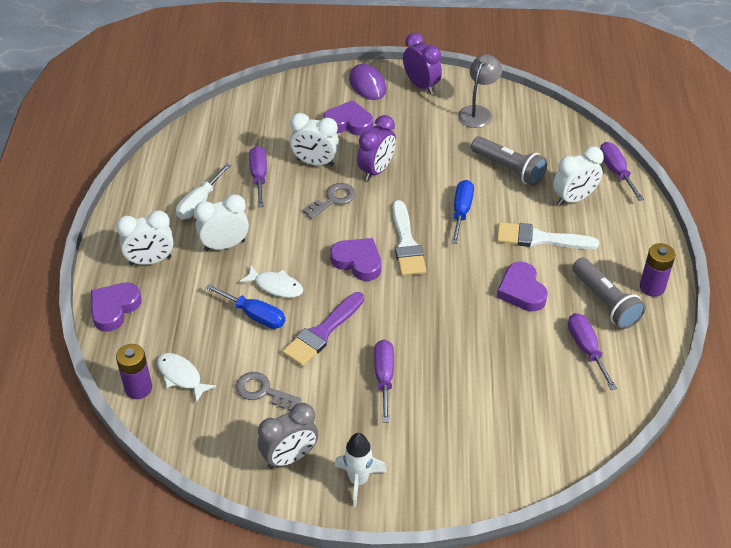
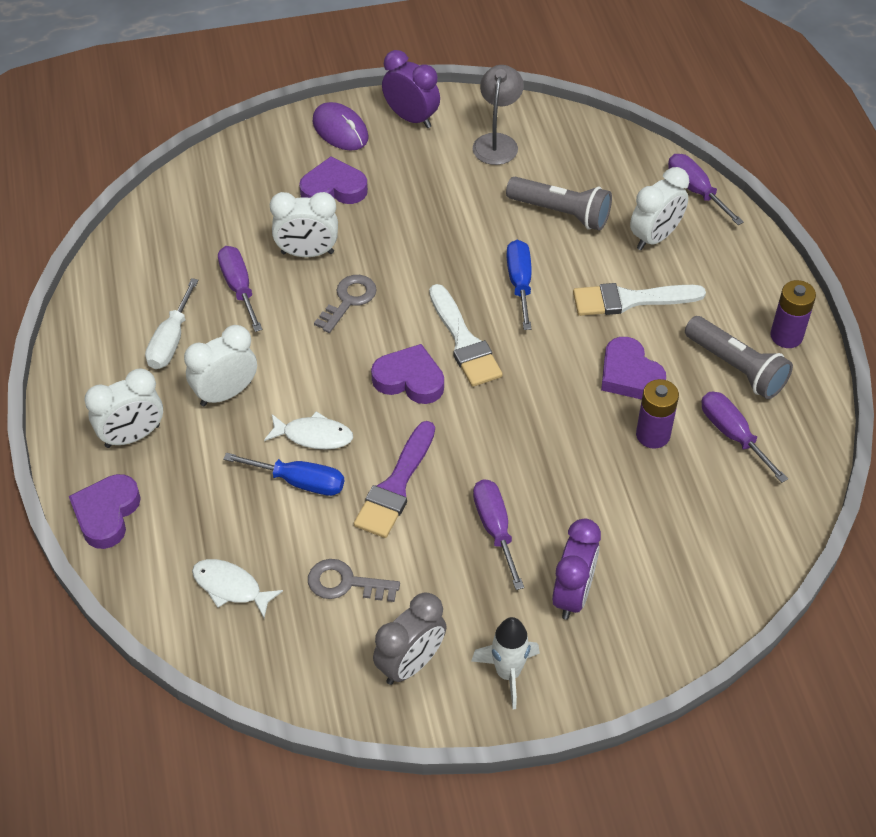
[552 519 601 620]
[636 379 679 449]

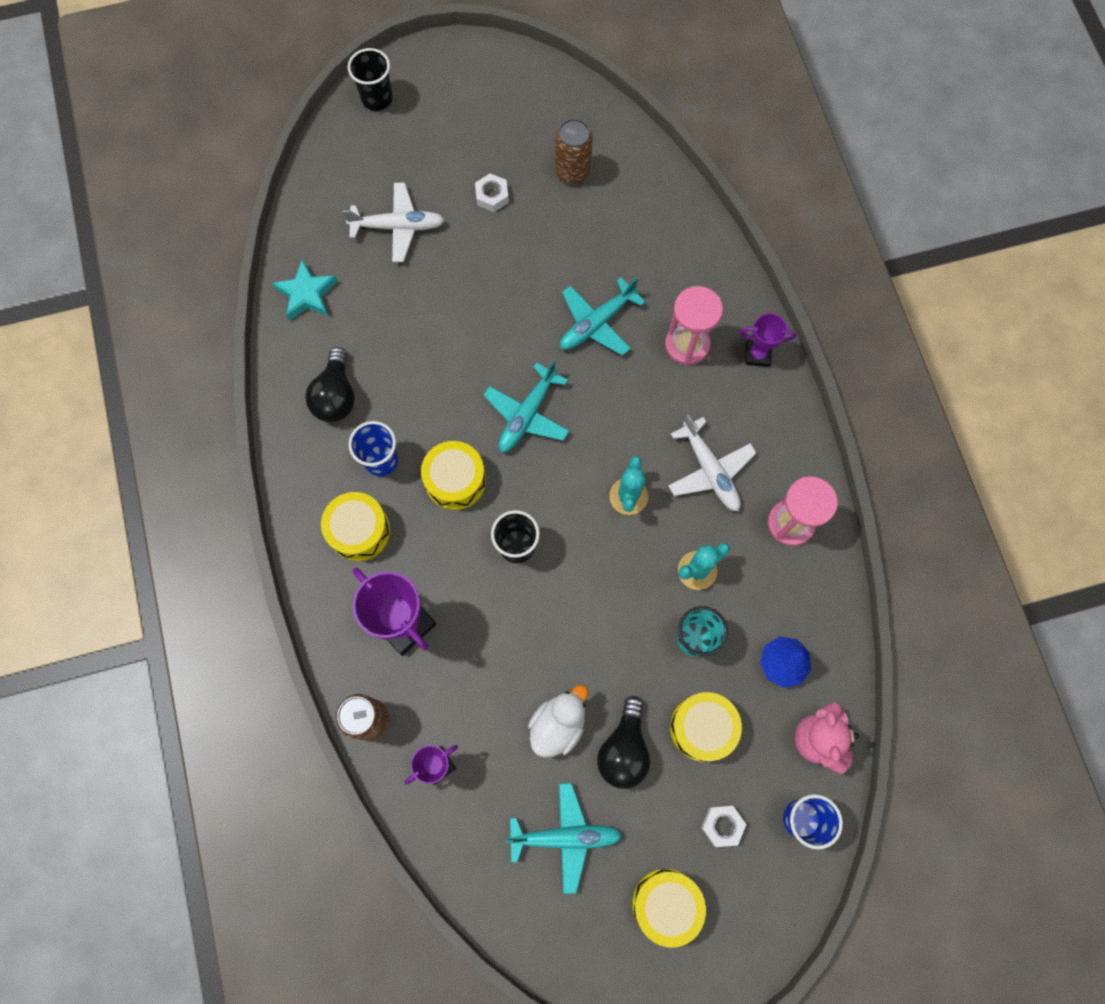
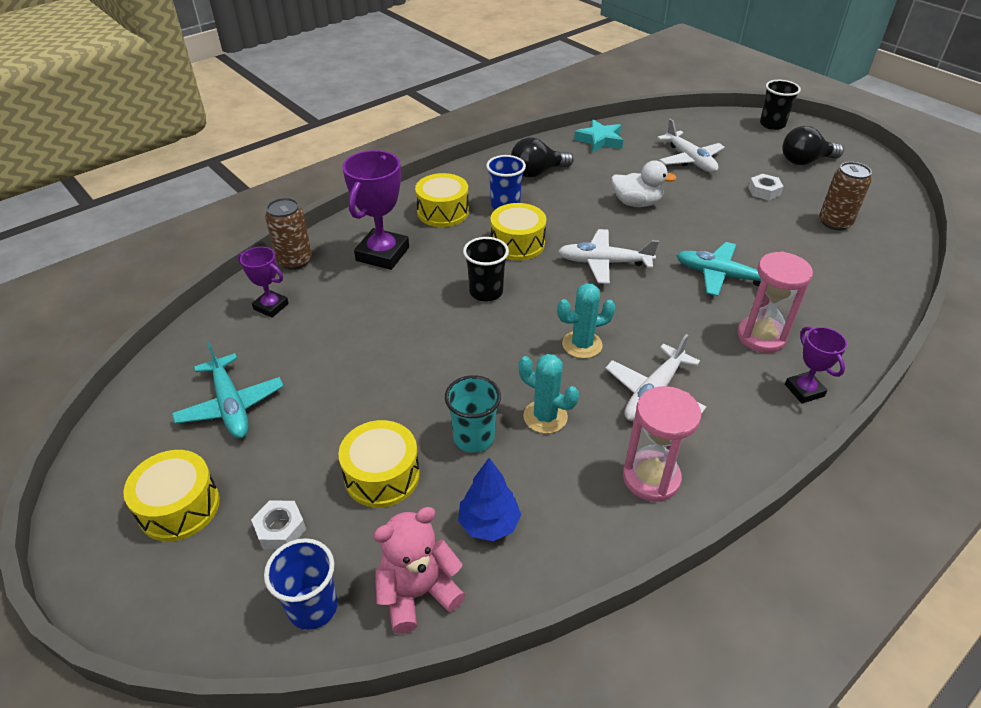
[558 229 659 284]
[611 161 677 207]
[782 126 844 165]

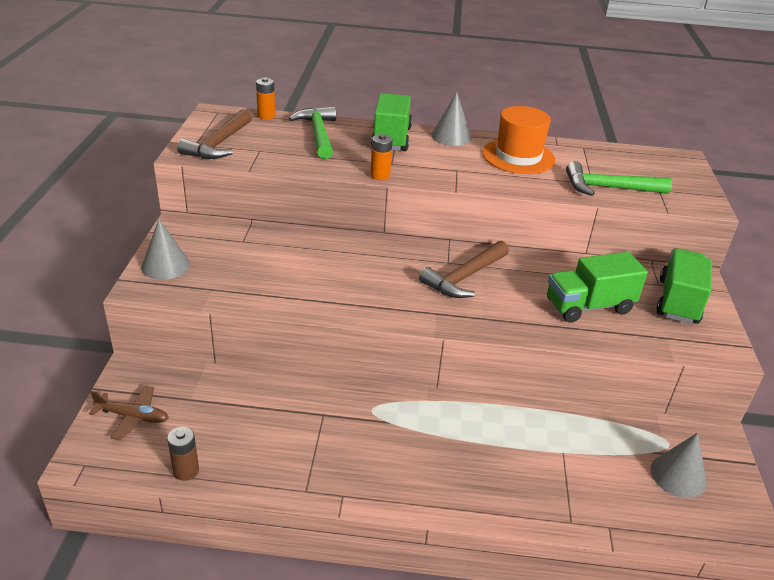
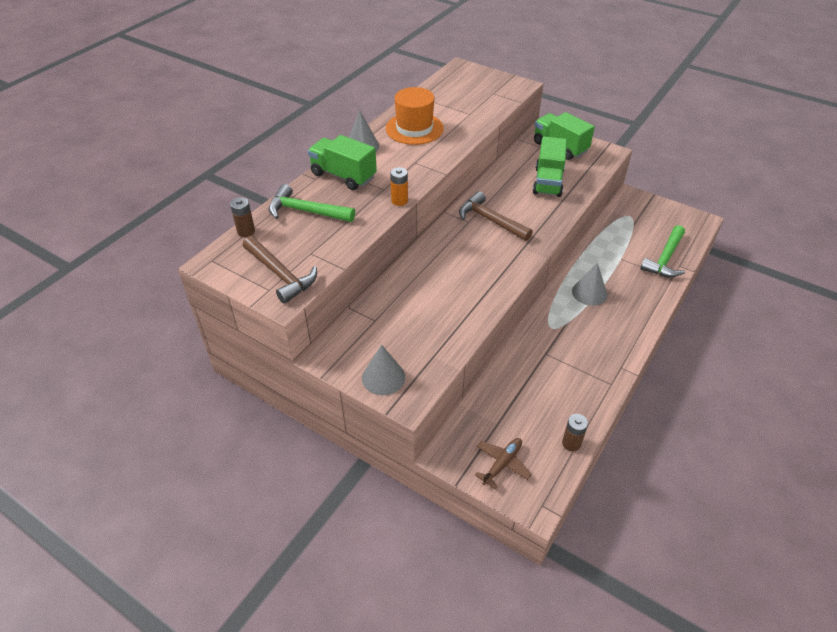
[230 197 255 237]
[459 191 533 241]
[572 263 607 306]
[640 225 685 277]

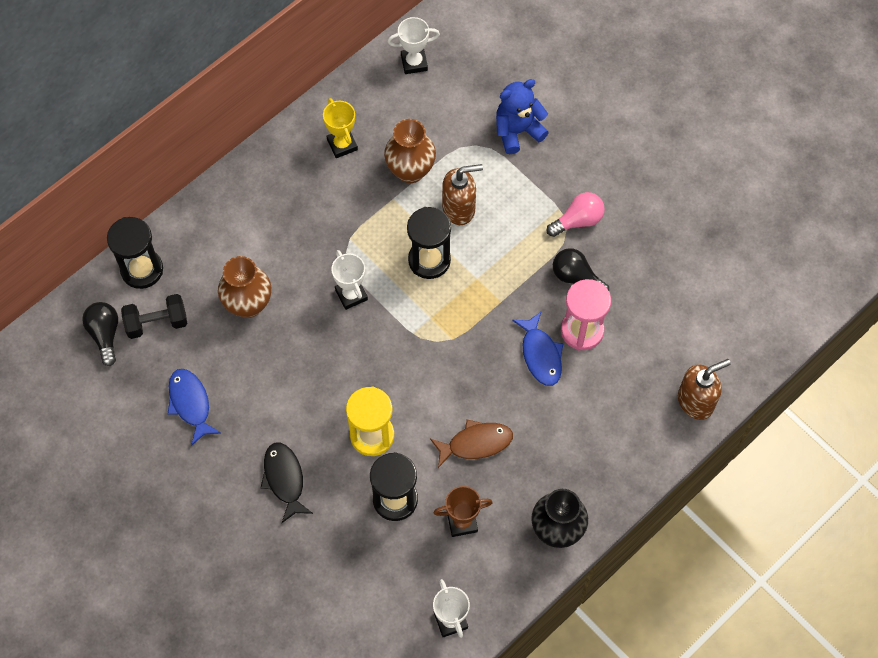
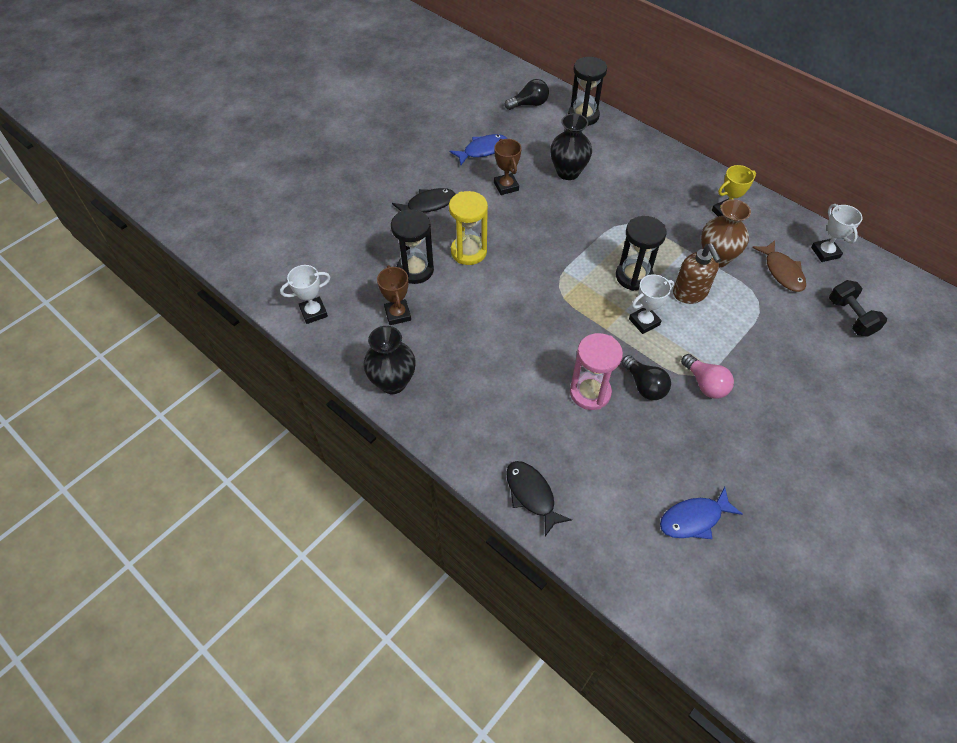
[494 139 522 195]
[506 461 572 536]
[550 113 592 180]
[622 355 671 400]
[629 274 674 334]
[660 487 743 539]
[752 241 806 292]
[829 280 887 337]
[496 79 549 154] (first image)

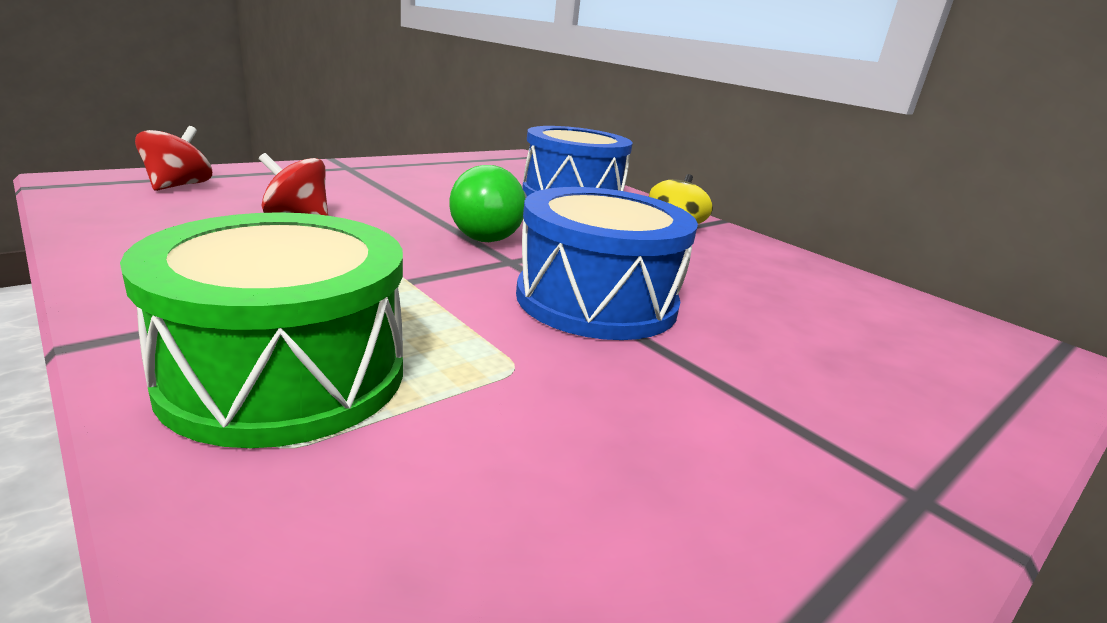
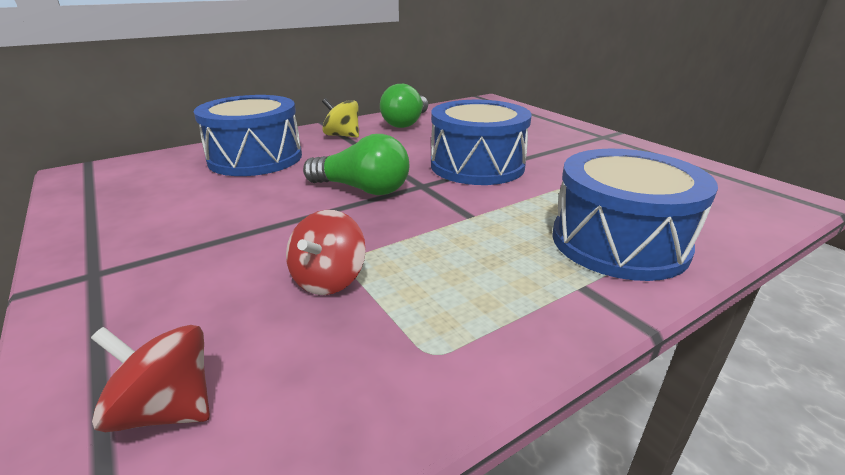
[380 84 428 128]
[552 149 718 281]

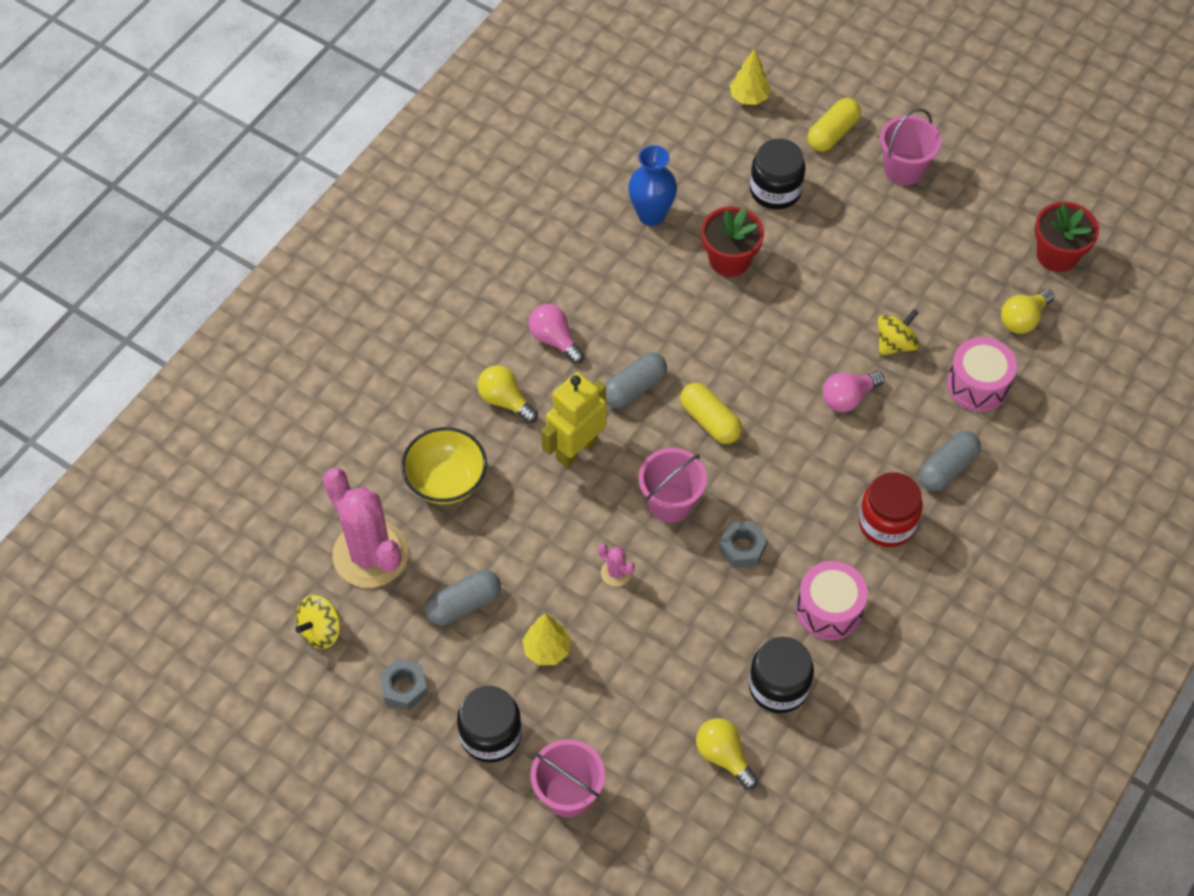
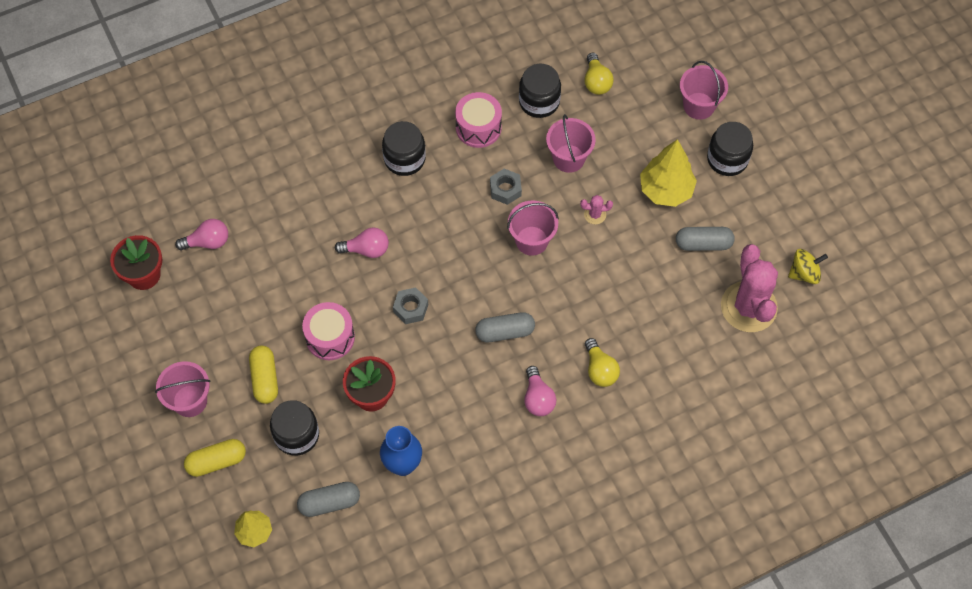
[175 219 228 250]
[249 346 278 404]
[297 482 360 517]
[302 302 355 360]
[382 121 426 176]
[393 287 428 324]
[546 114 596 173]
[580 195 613 224]
[640 139 697 207]
[401 427 487 504] (first image)
[541 372 607 468] (first image)
[878 309 919 356] (first image)

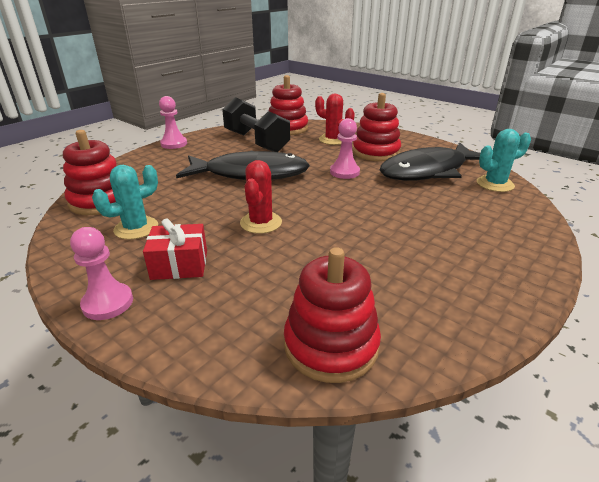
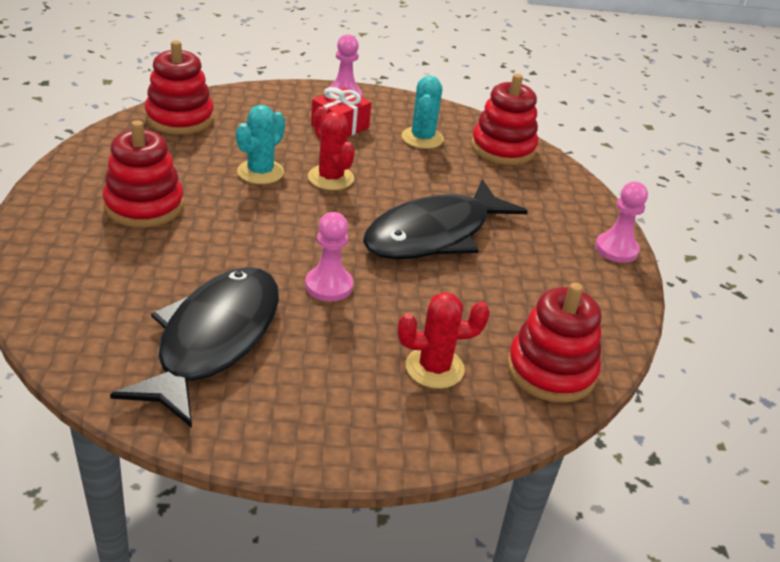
[103 120 184 228]
[236 105 285 184]
[222 97 290 152] (first image)

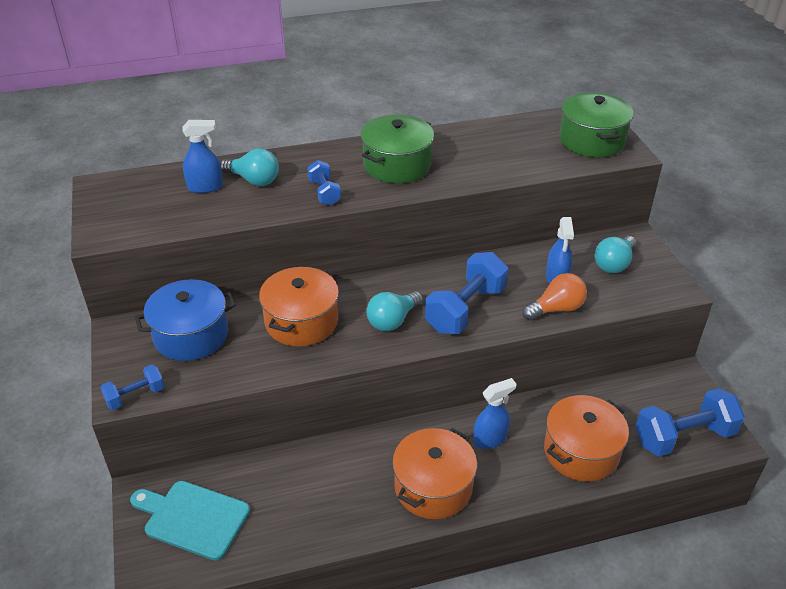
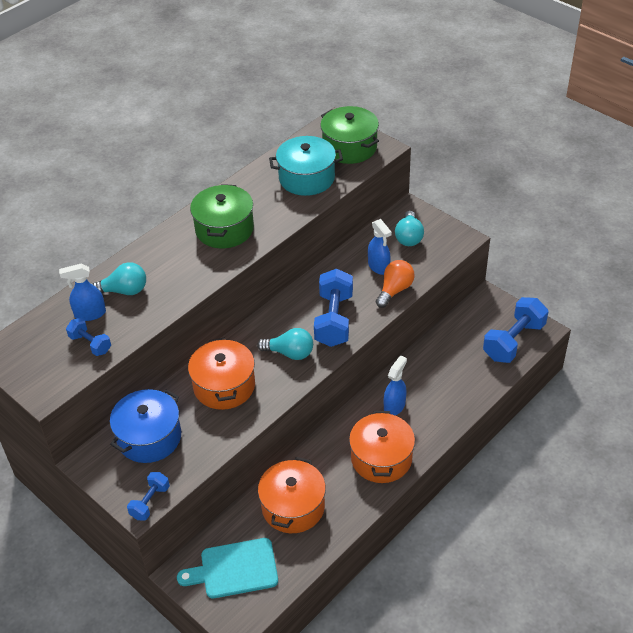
[59 263 106 321]
[66 318 111 356]
[257 328 313 360]
[258 457 326 533]
[269 136 343 196]

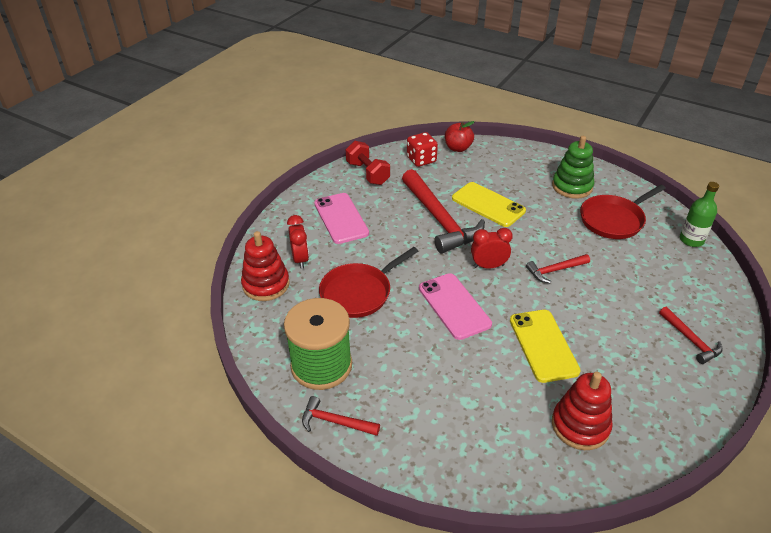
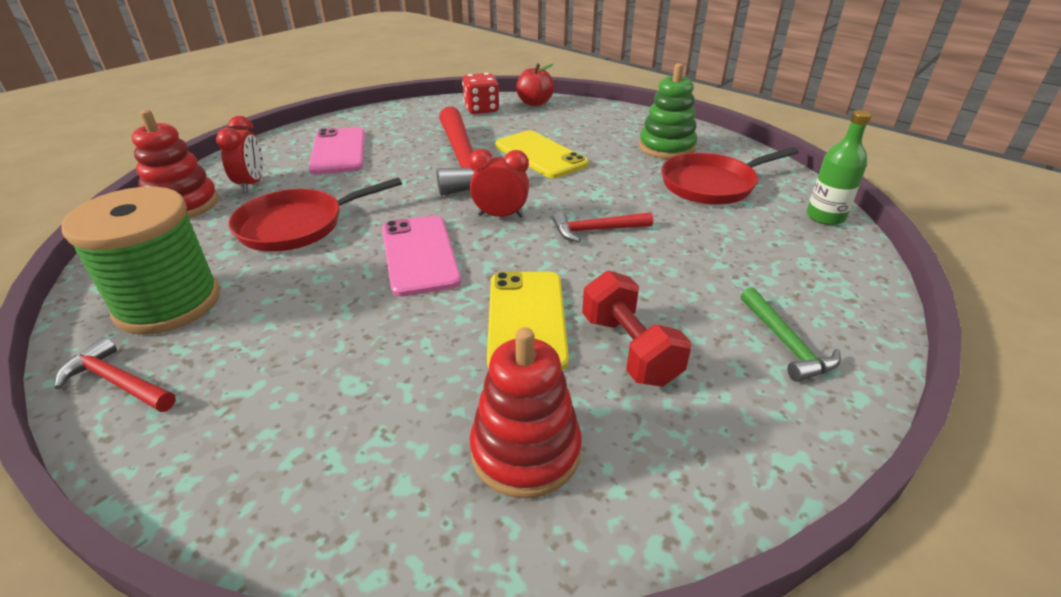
[582 270 691 387]
[741 287 841 382]

